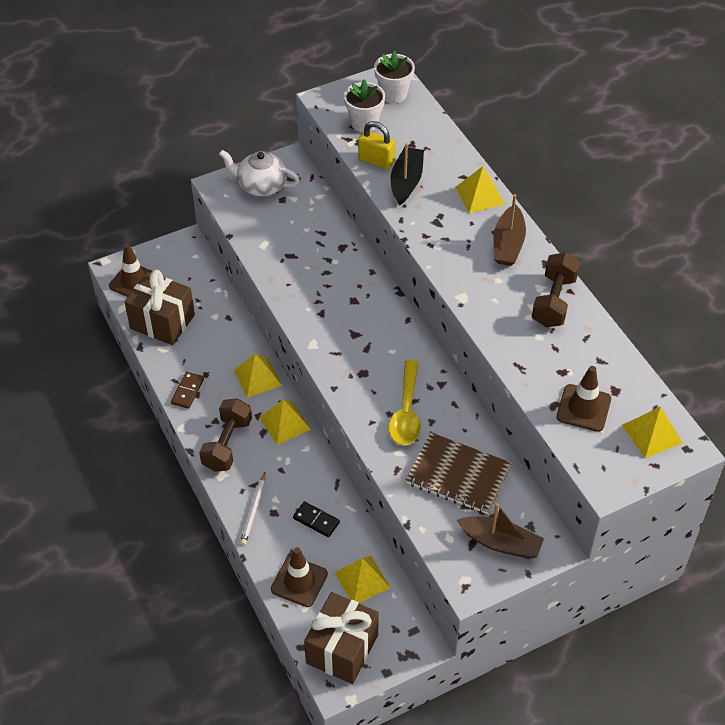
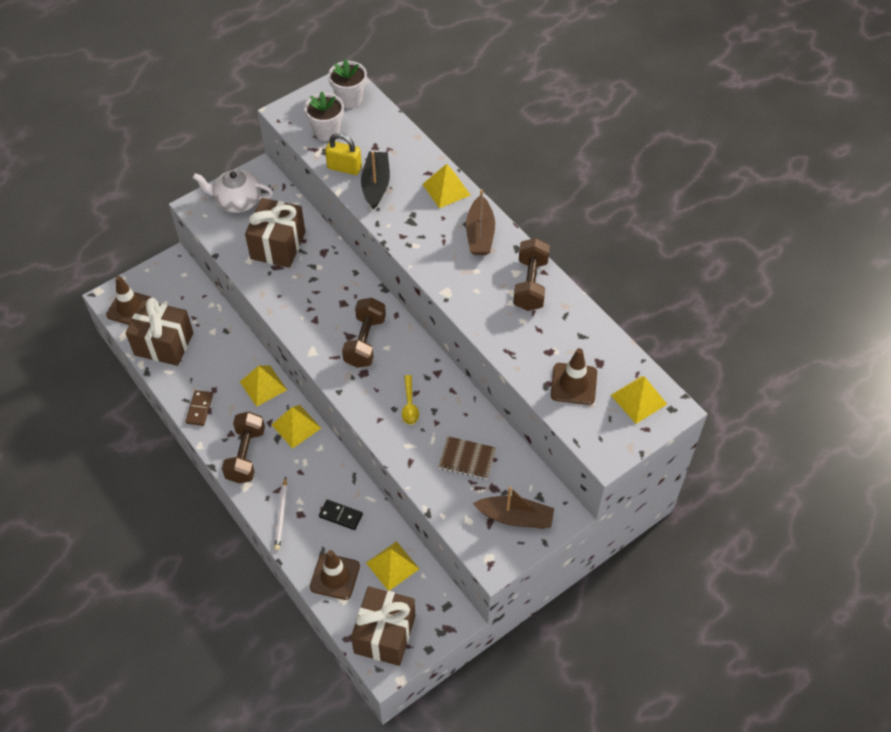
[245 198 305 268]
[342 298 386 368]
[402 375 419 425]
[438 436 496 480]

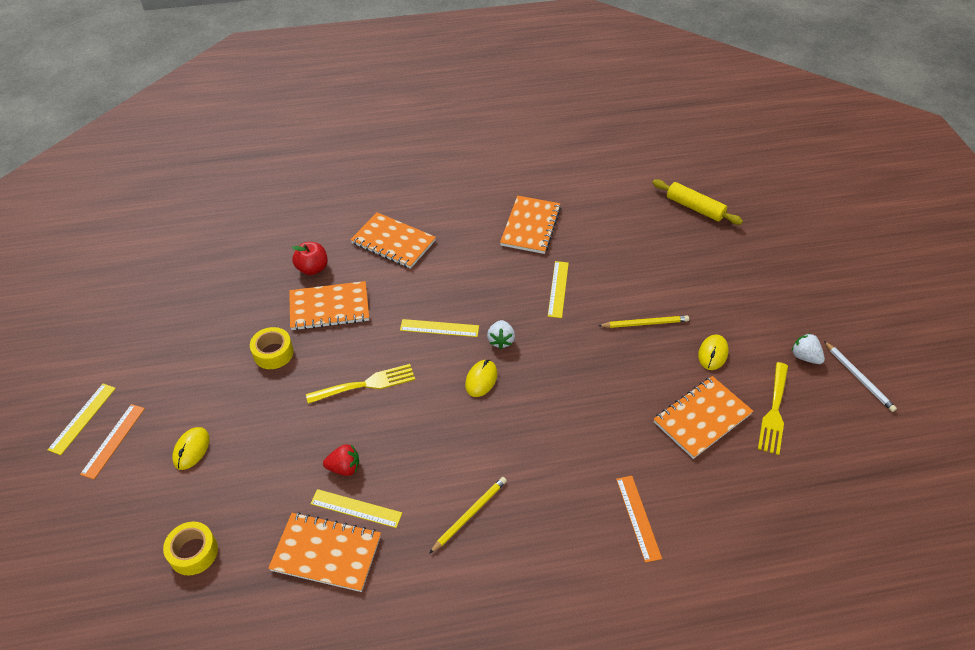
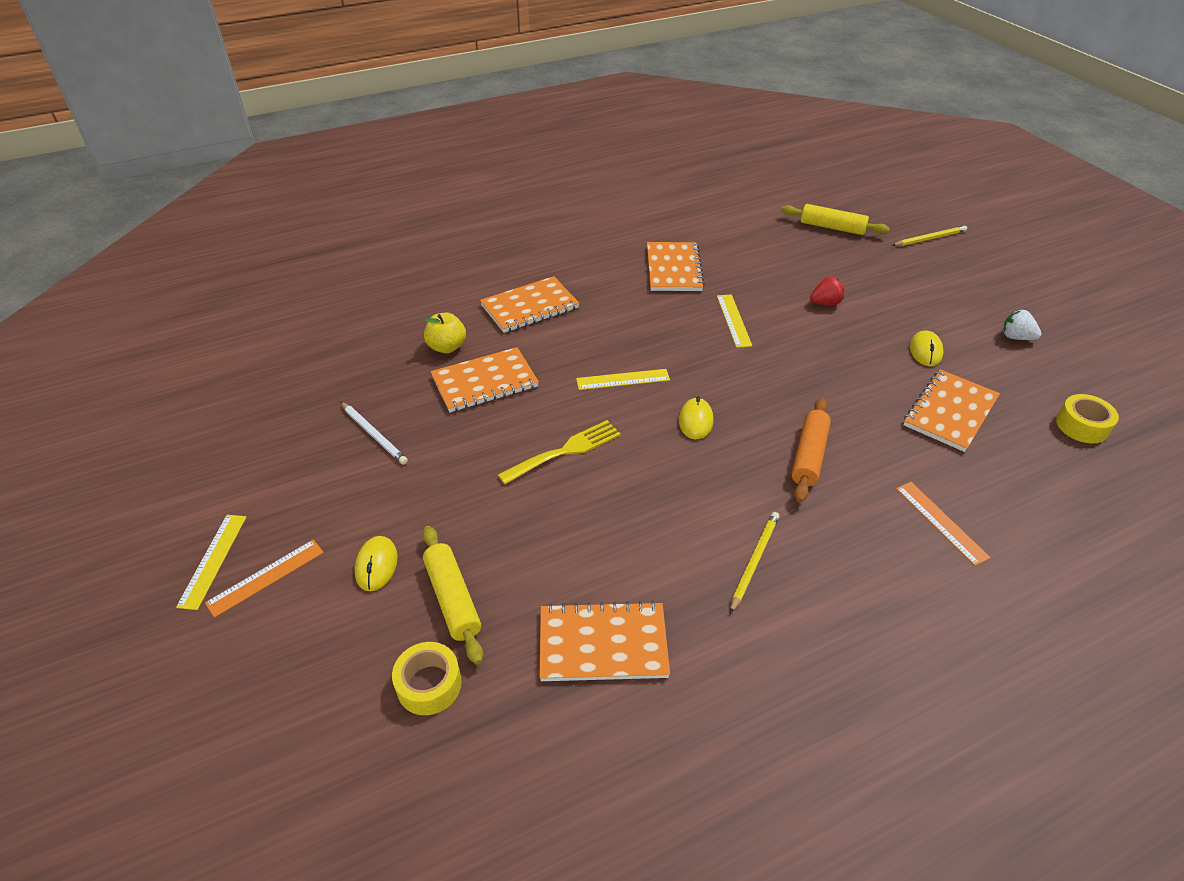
[205 540 324 618]
[341 402 408 465]
[423 526 483 665]
[424 313 466 353]
[480 276 579 333]
[791 398 831 503]
[810 276 844 305]
[892 226 967 246]
[1056 394 1119 443]
[310 489 402 528] (first image)
[487 320 515 349] (first image)
[758 362 788 455] (first image)

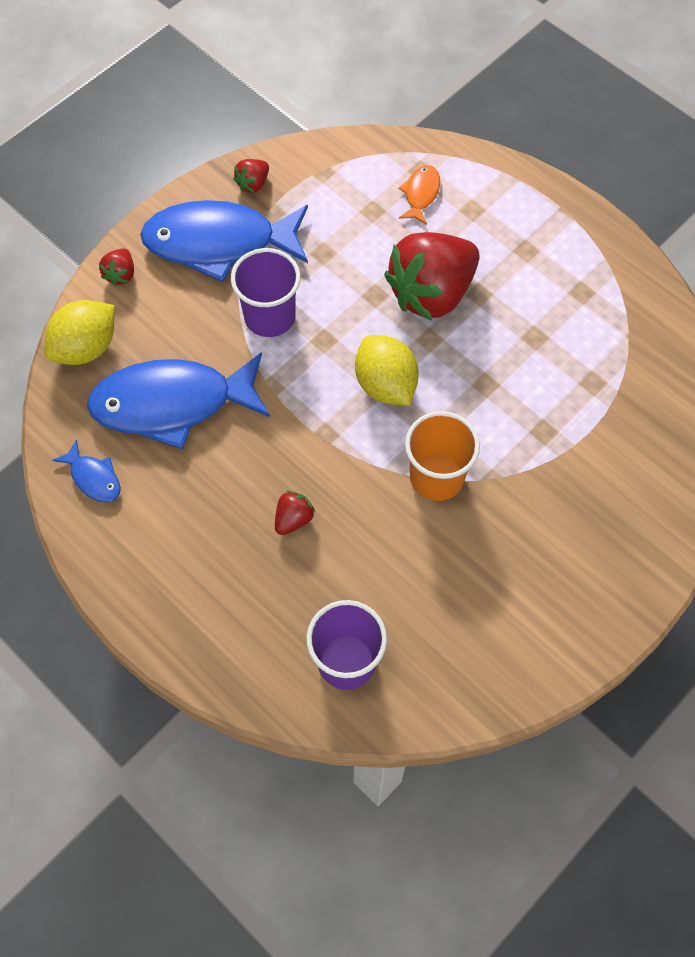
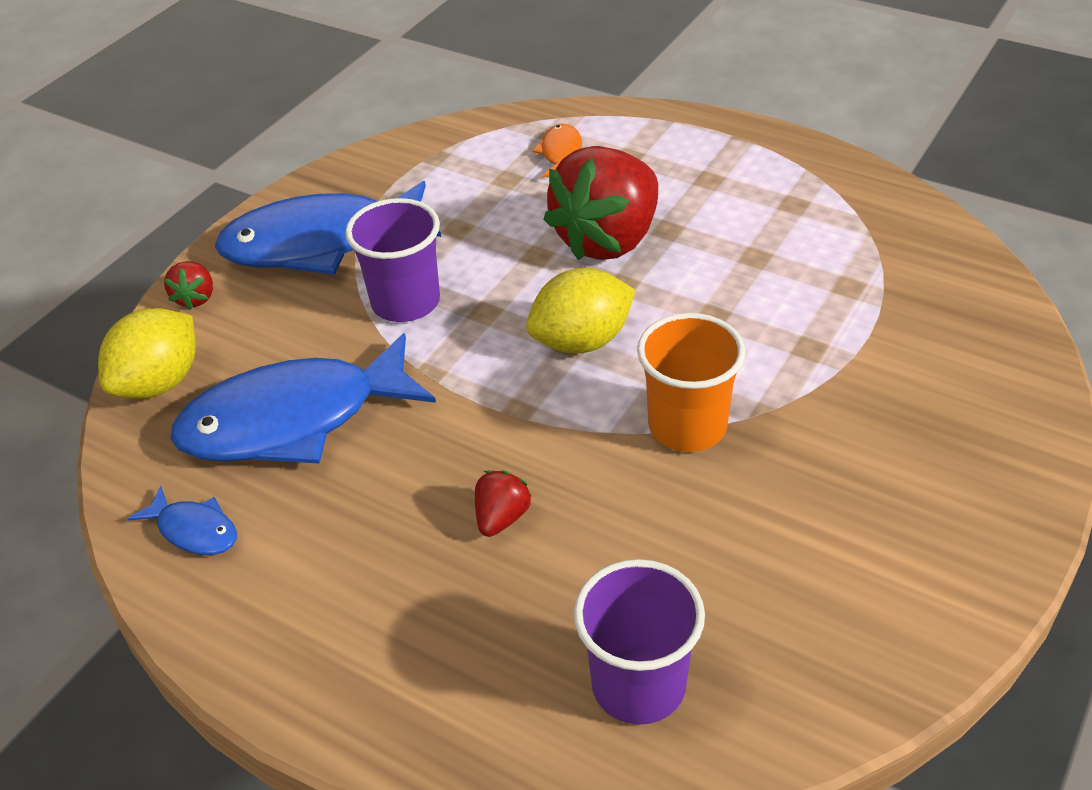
[526 268 635 353]
[233 159 269 193] (first image)

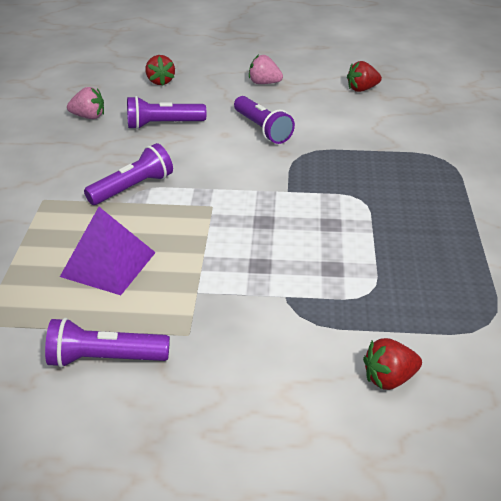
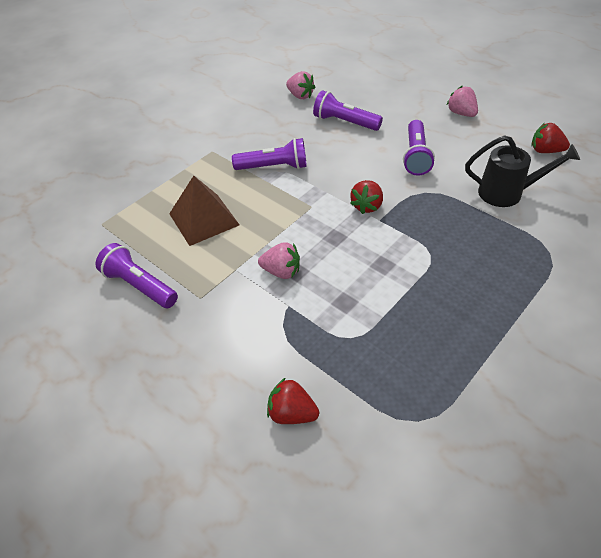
[169 176 239 246]
[258 242 300 279]
[350 180 383 214]
[465 135 580 207]

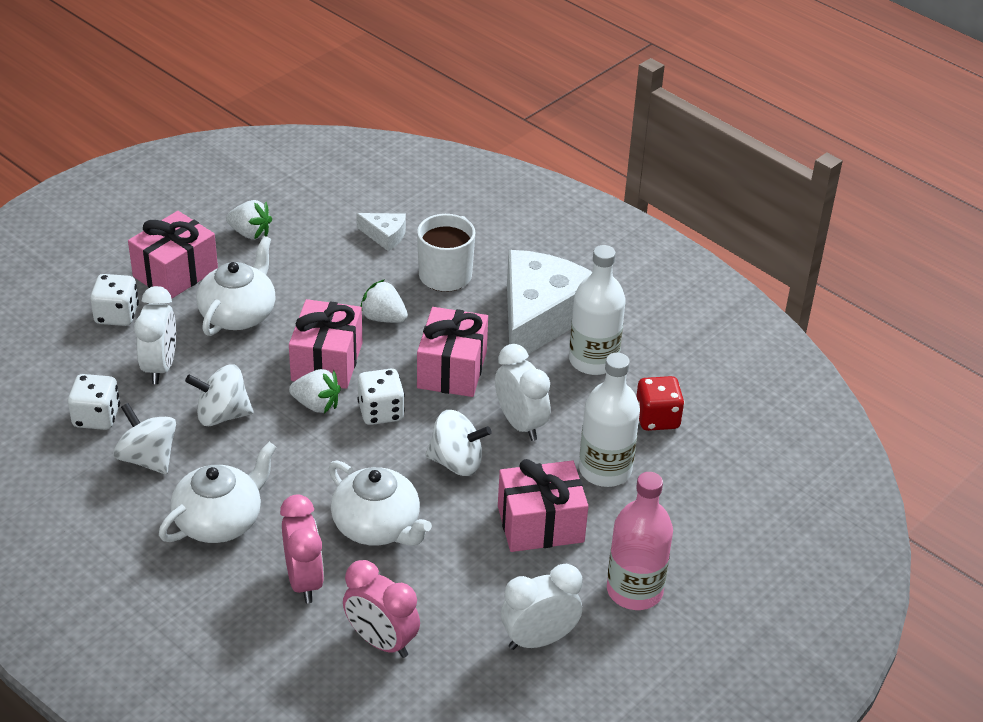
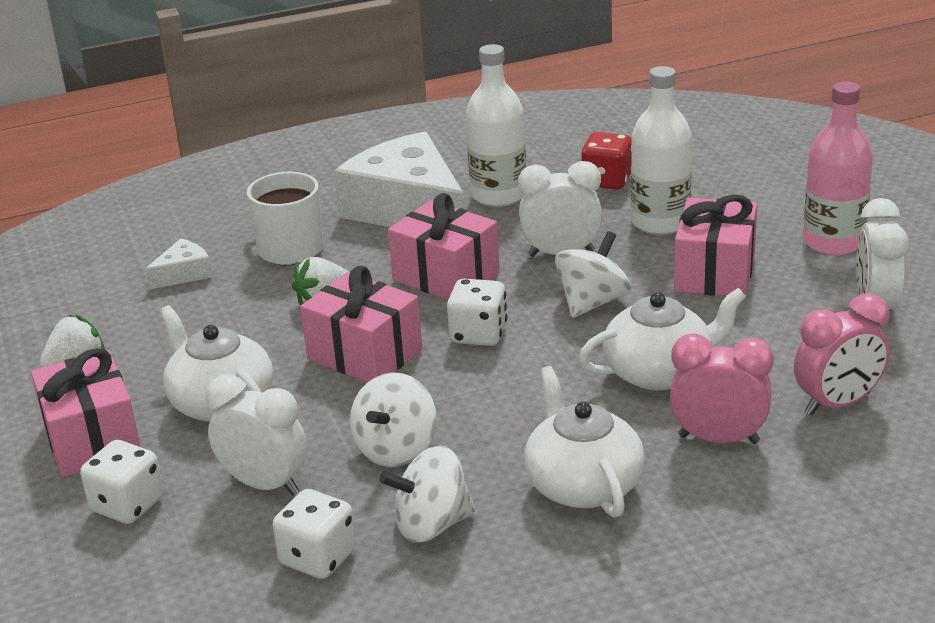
[289 369 341 413] (first image)

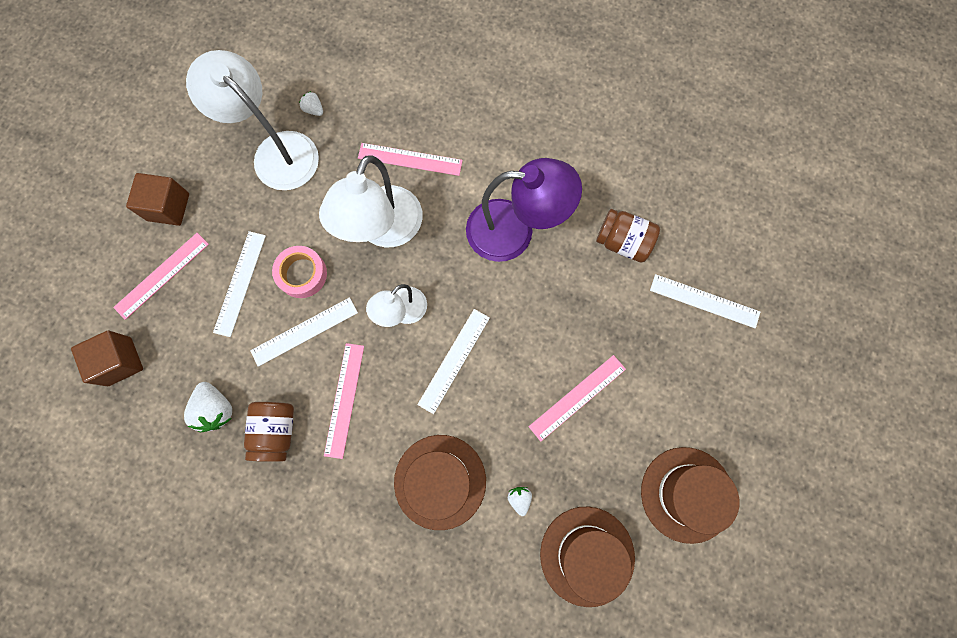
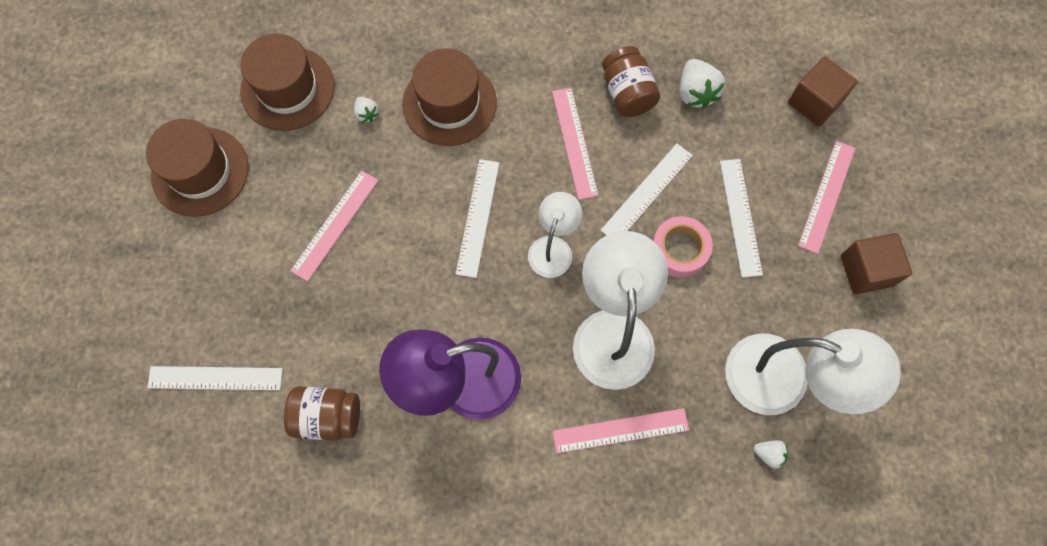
[679 59 725 109]

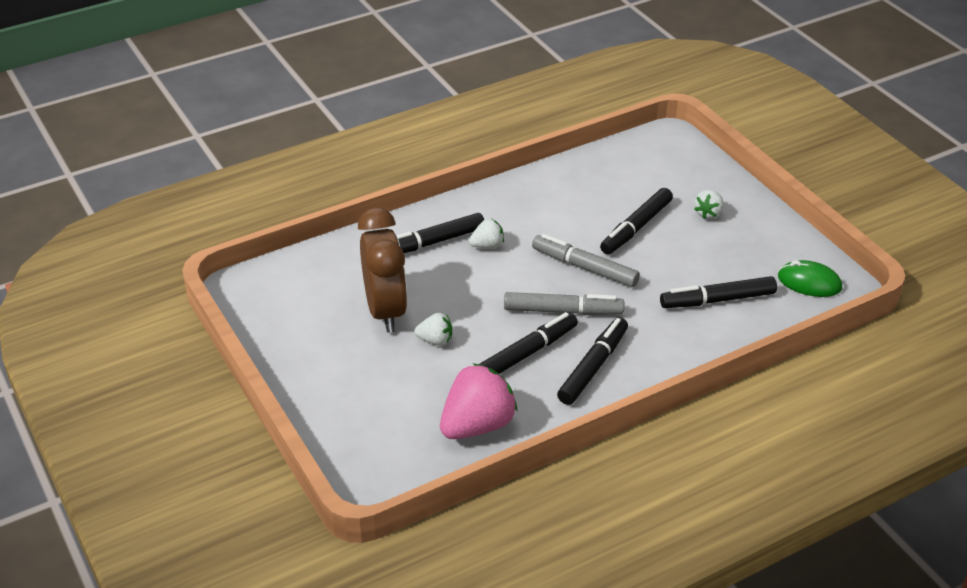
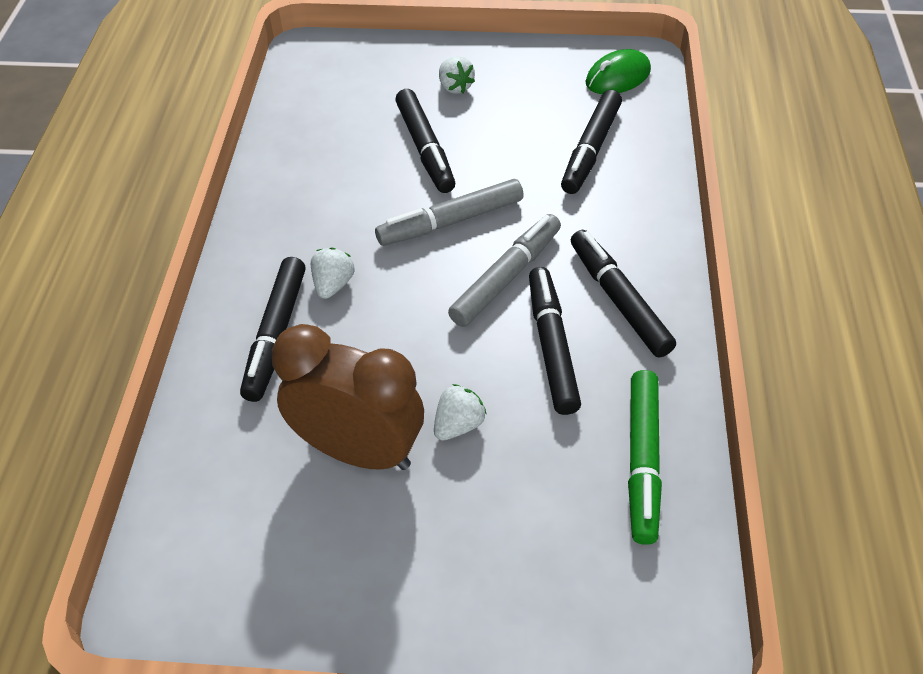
[628 370 662 545]

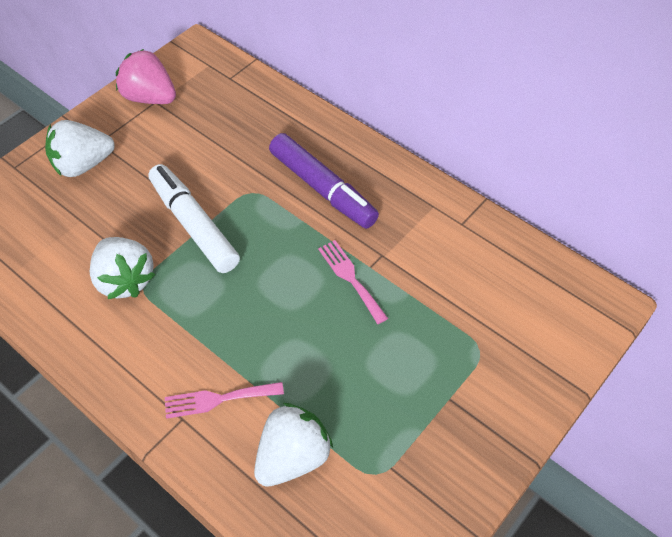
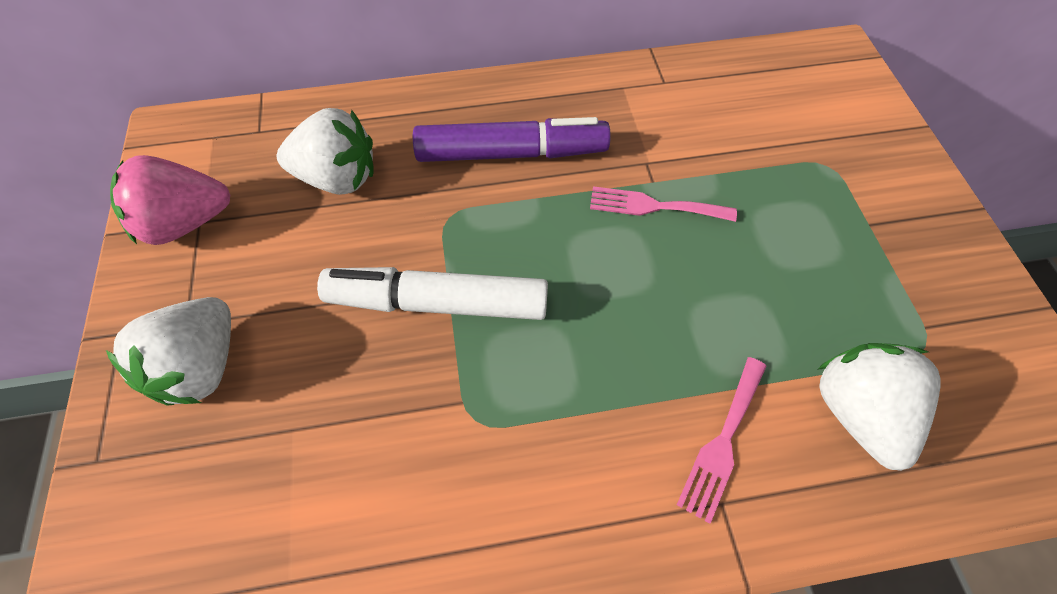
[277 108 374 195]

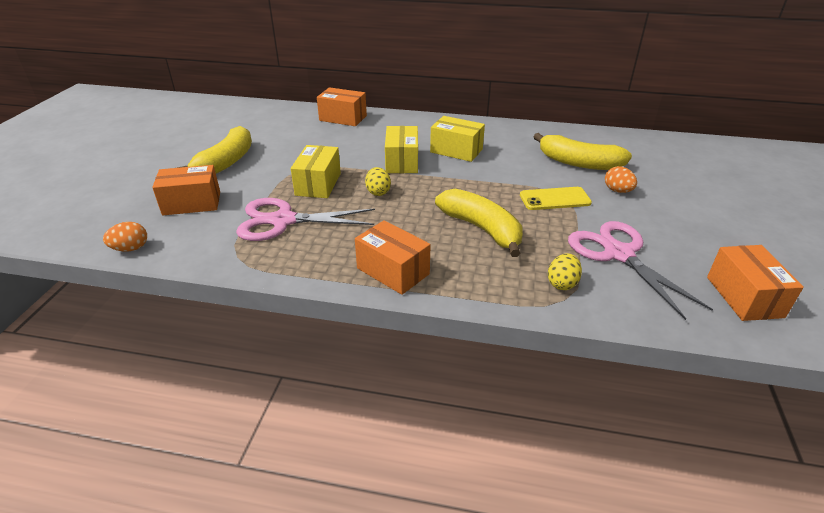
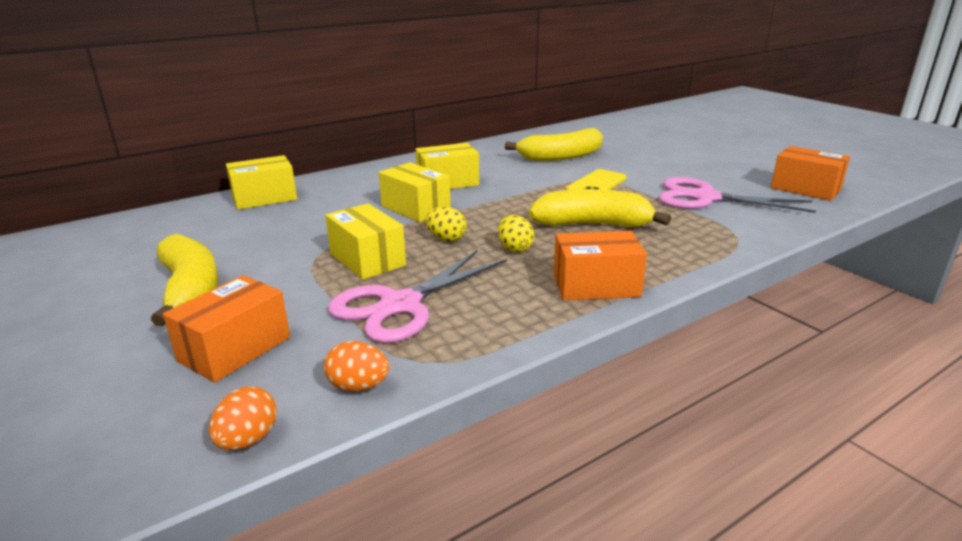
[226 155 297 210]
[324 341 389 392]
[498 215 534 252]

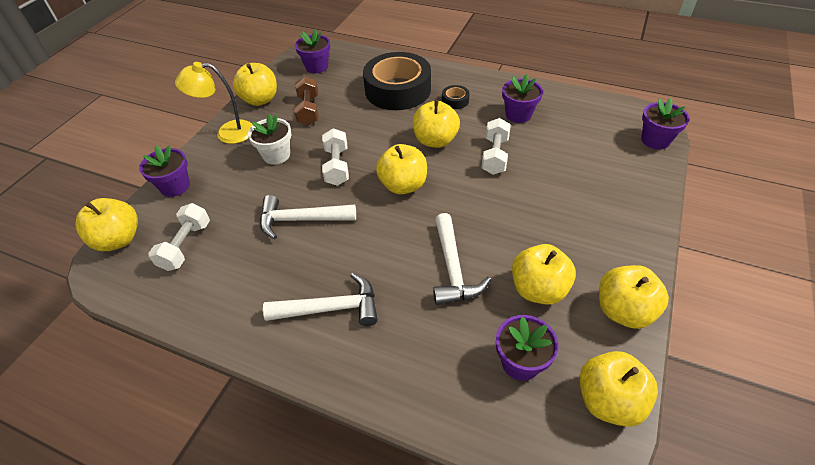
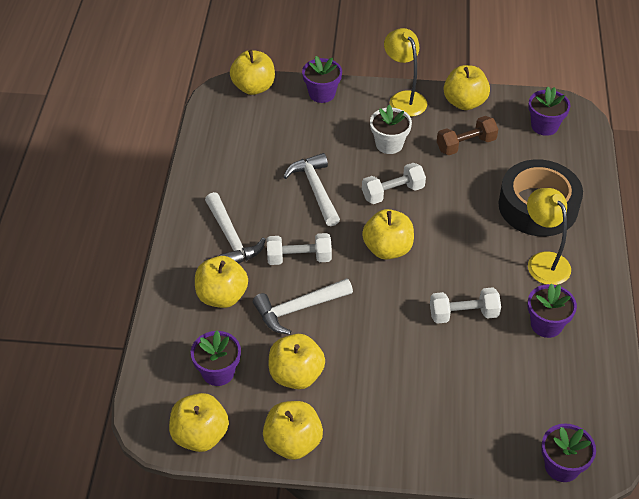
[195 256 248 308]
[266 233 332 265]
[527 188 571 285]

